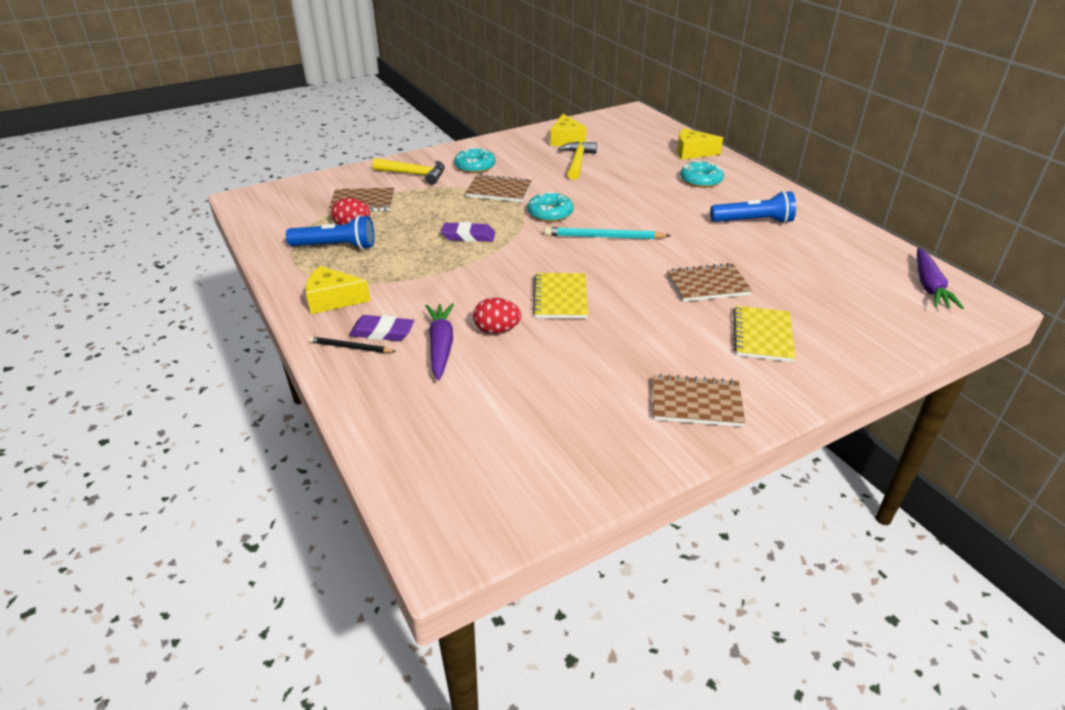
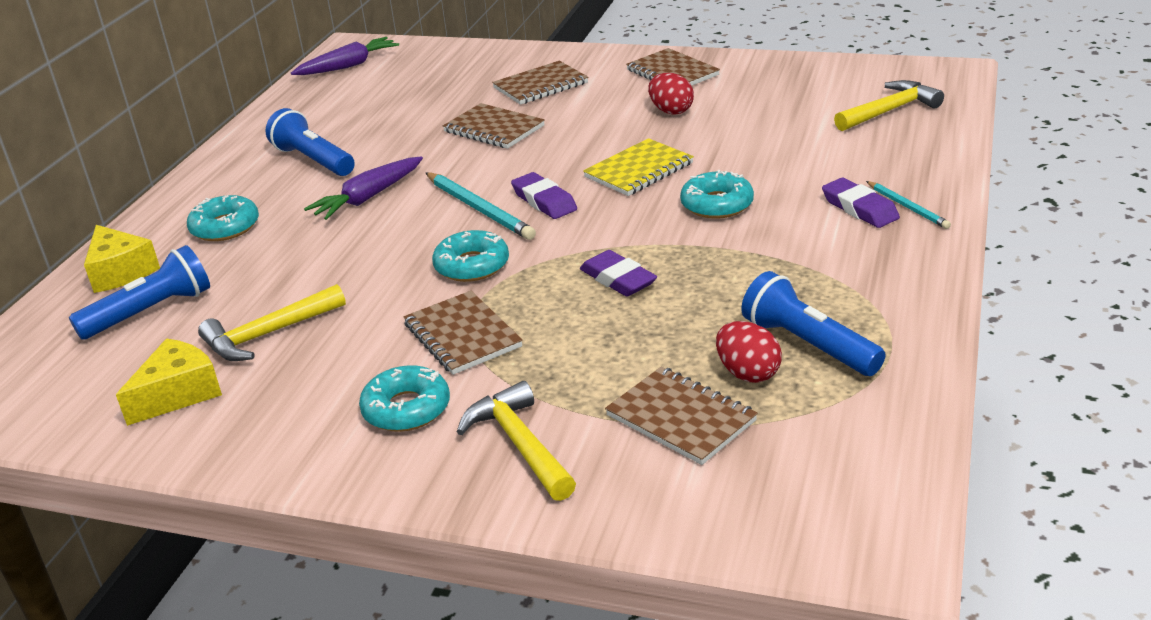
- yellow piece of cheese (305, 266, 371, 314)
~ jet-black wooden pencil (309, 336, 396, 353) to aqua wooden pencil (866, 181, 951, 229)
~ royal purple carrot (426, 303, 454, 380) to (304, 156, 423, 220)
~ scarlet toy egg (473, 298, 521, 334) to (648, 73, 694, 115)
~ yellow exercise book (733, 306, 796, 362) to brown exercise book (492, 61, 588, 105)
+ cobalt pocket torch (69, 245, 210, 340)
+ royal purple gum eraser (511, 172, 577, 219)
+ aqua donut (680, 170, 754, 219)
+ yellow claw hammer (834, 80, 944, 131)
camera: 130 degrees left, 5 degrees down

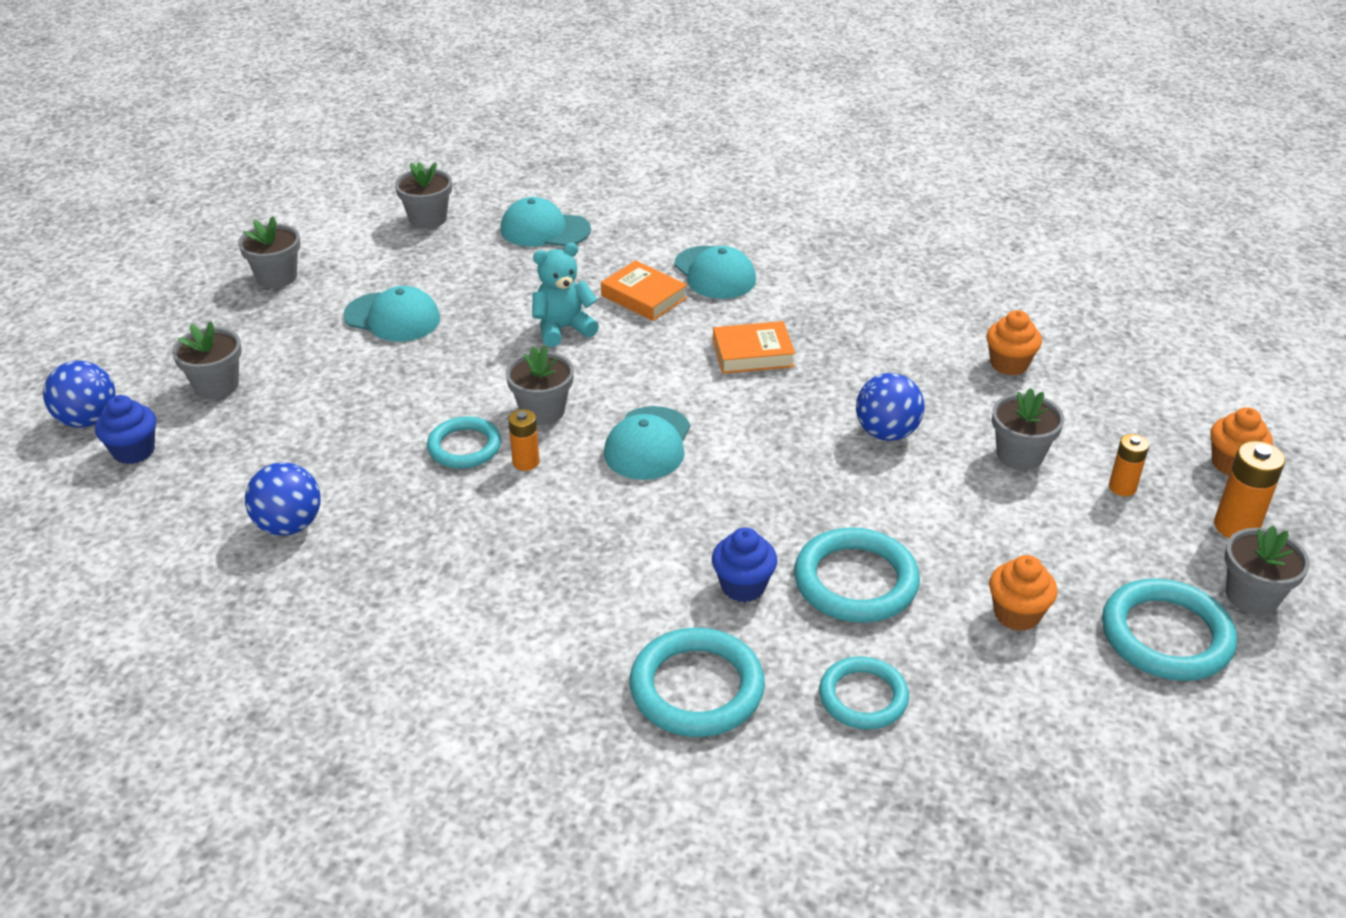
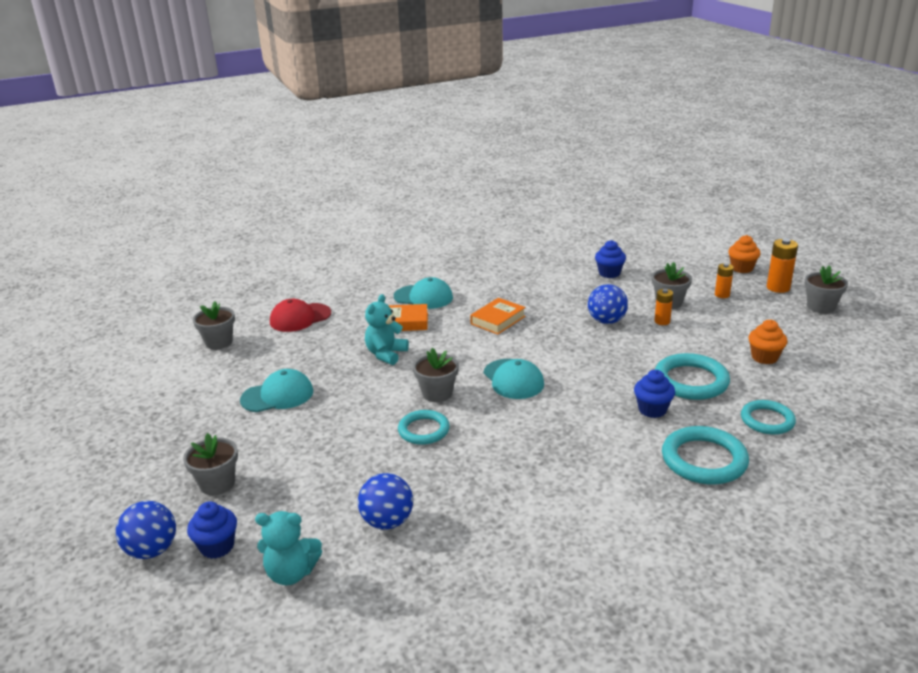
- grey flower pot (238, 216, 300, 288)
~ aqua peaked cap (500, 197, 591, 247) to scarlet peaked cap (270, 299, 331, 332)
~ orange-coloured power cell (508, 409, 539, 471) to (654, 289, 673, 325)
~ orange-coloured muffin (987, 310, 1042, 376) to cobalt muffin (595, 240, 626, 278)
- aqua hoop (1102, 578, 1237, 681)
+ aqua stuffed bear (255, 511, 322, 585)
camera: 40 degrees left, 10 degrees down

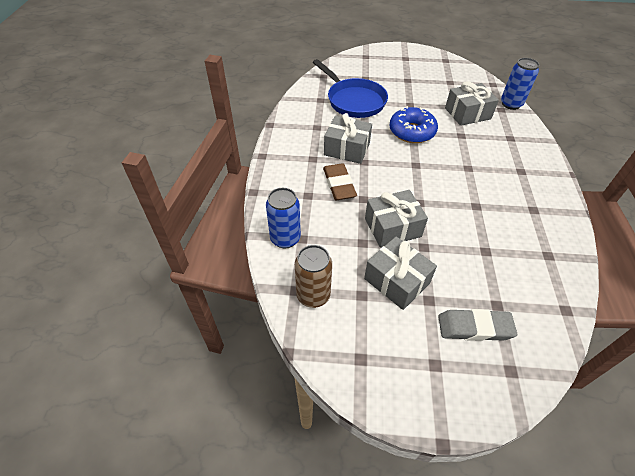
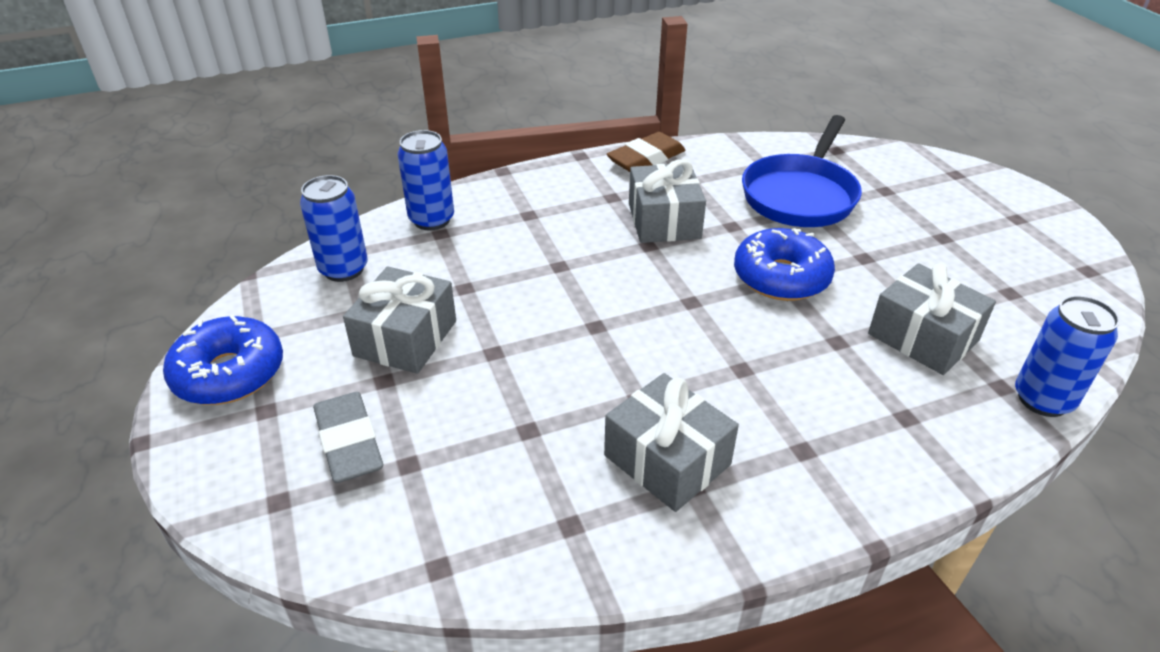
~ brown can (295, 245, 332, 308) to cobalt can (300, 175, 368, 282)
~ brown gum eraser (323, 163, 357, 200) to (607, 132, 686, 172)
~ grey present (365, 190, 428, 248) to (604, 373, 739, 512)
+ cobalt donut (163, 315, 283, 405)
camera: 65 degrees right, 10 degrees down

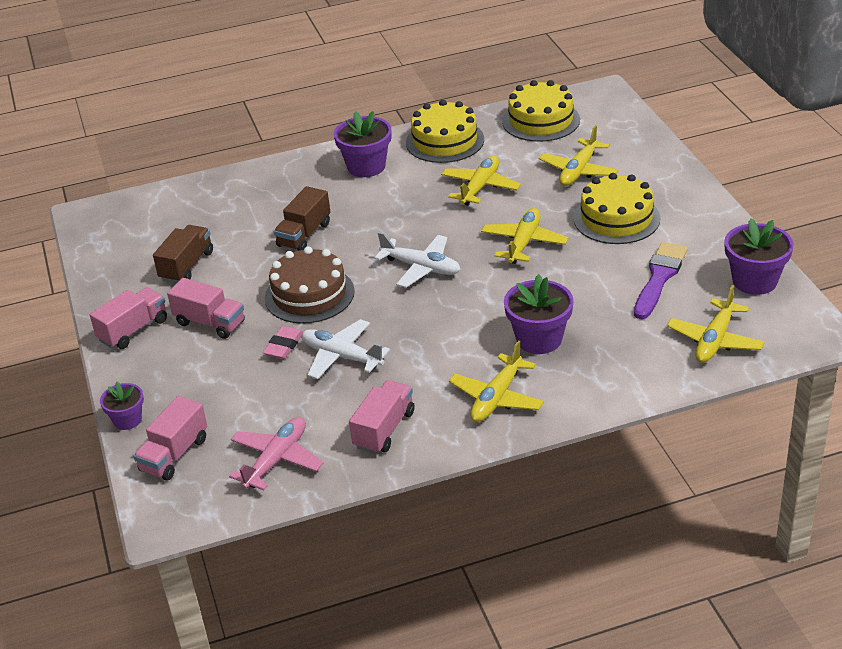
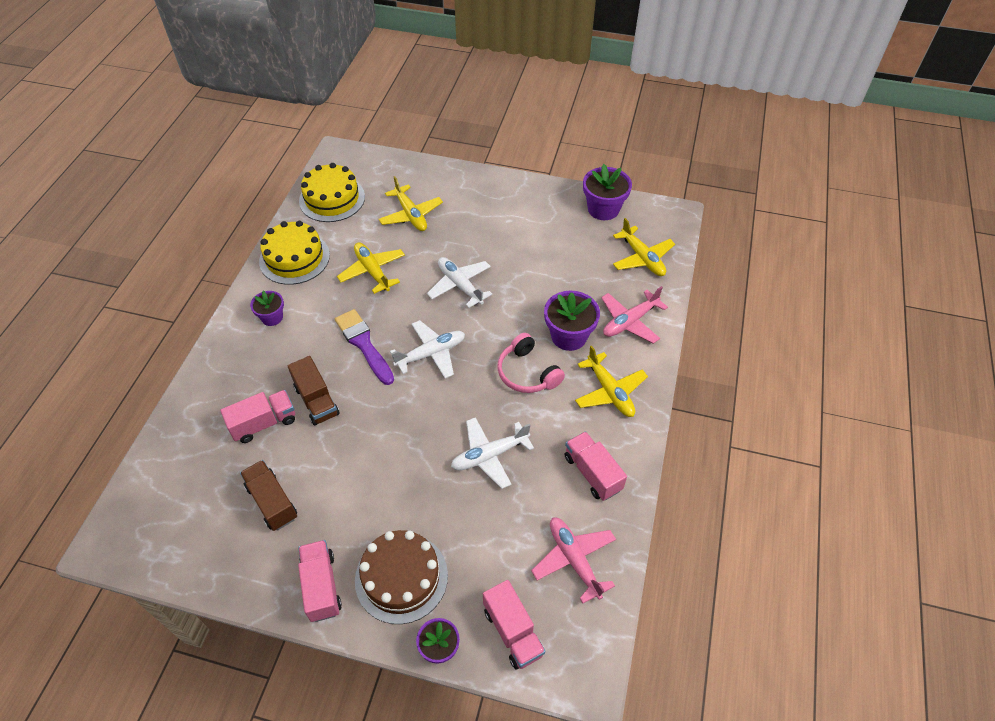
~ rosy toy truck (167, 278, 245, 339) to (220, 390, 295, 443)
- rosy gum eraser (263, 326, 303, 359)
~ brown cake (265, 246, 355, 324) to (355, 530, 448, 624)
~ royal purple flower pot (334, 111, 392, 177) = (250, 291, 284, 326) x0.60
~ yellow plane (481, 208, 568, 264) to pure white plane (427, 257, 492, 308)
- yellow cake (573, 173, 660, 244)
~ royal purple paintbrush (634, 242, 688, 319) to (335, 309, 394, 385)
+ rosy over-ear headphones (497, 333, 565, 393)
+ rosy plane (601, 286, 668, 344)
camera: 60 degrees left, 15 degrees up

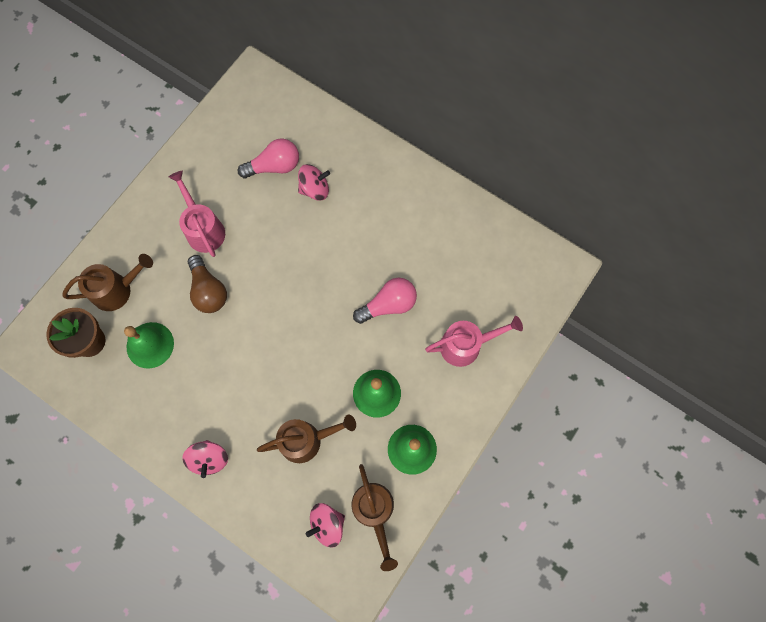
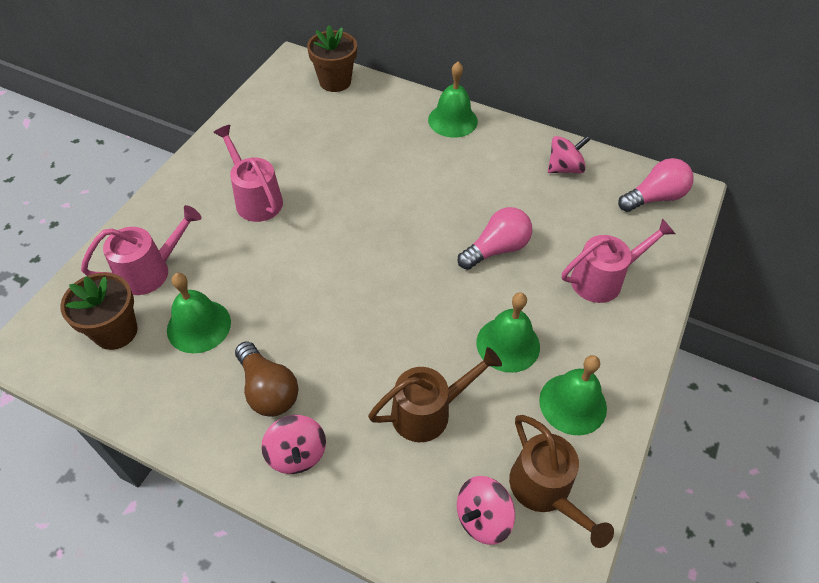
~ brown watering pot (63, 254, 153, 311) to rosy watering pot (81, 205, 202, 295)
~ brown lightbulb (188, 255, 227, 313) to (235, 341, 298, 417)
~ rosy lightbulb (238, 139, 299, 178) to (618, 158, 694, 212)
~ rosy spinning top (298, 164, 330, 201) to (548, 136, 591, 173)
+ brown flower pot (307, 25, 357, 92)
+ emerald school bell (428, 62, 478, 138)
camera: 10 degrees left, 20 degrees down

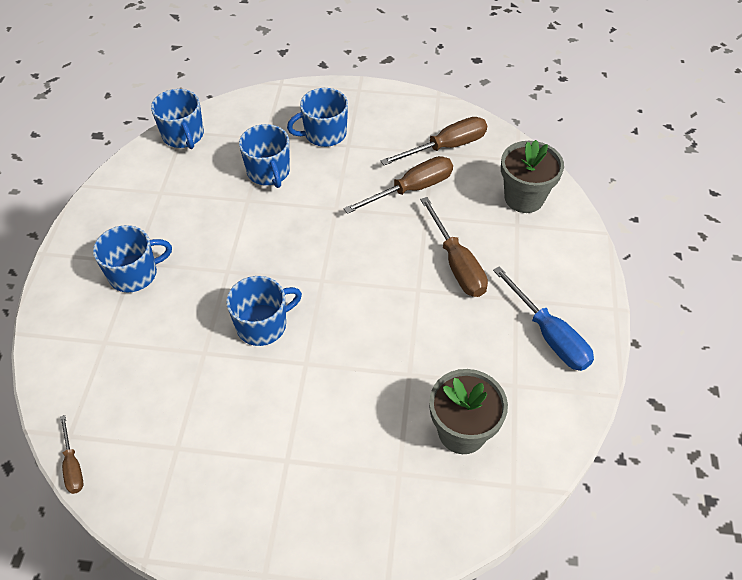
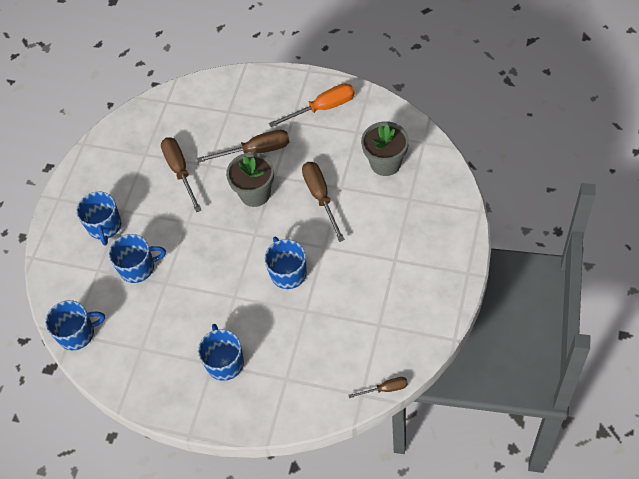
~ brown screwdriver (380, 117, 487, 165) to (302, 162, 345, 242)
~ cobalt screwdriver (493, 266, 594, 371) to orange-coloured screwdriver (269, 83, 355, 127)
~ grey flower pot (501, 140, 564, 213) to (226, 152, 274, 207)
camera: 75 degrees left, 5 degrees up

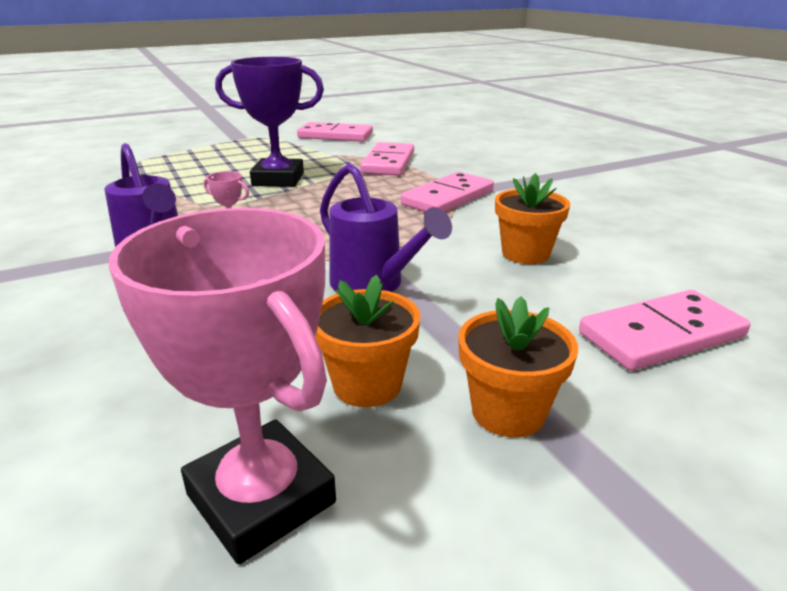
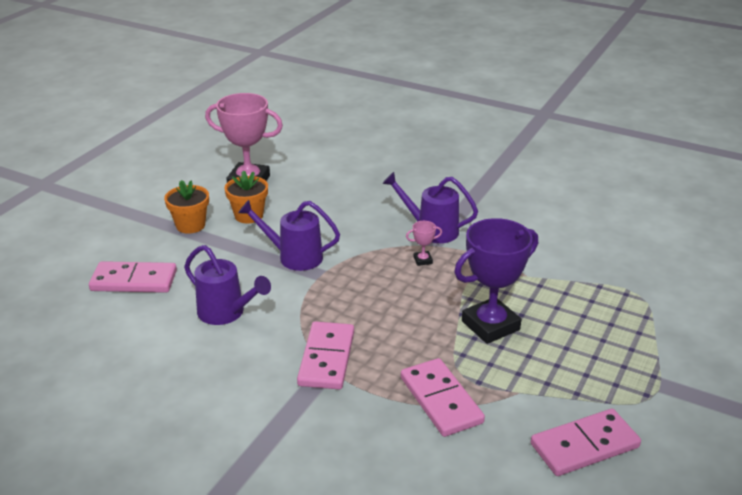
~ orange-coloured flower pot (495, 173, 570, 264) to royal purple watering pot (184, 245, 271, 325)
~ rosy domino piece (579, 290, 750, 371) = (89, 261, 177, 293) 60 degrees clockwise
camera: 145 degrees right, 5 degrees up

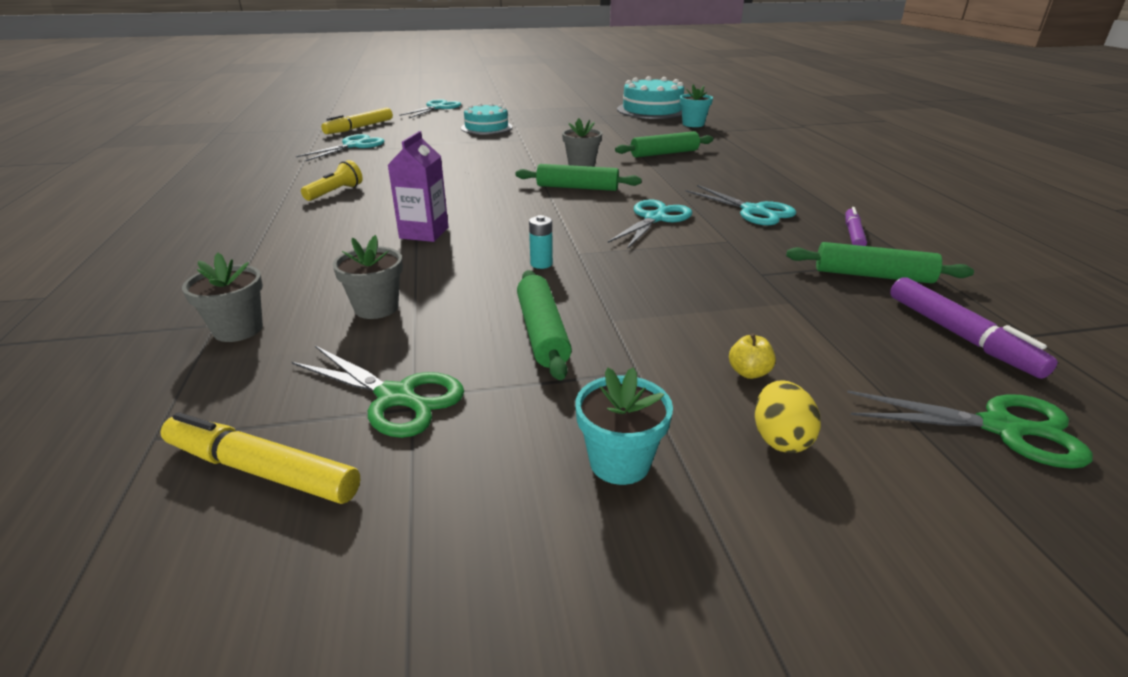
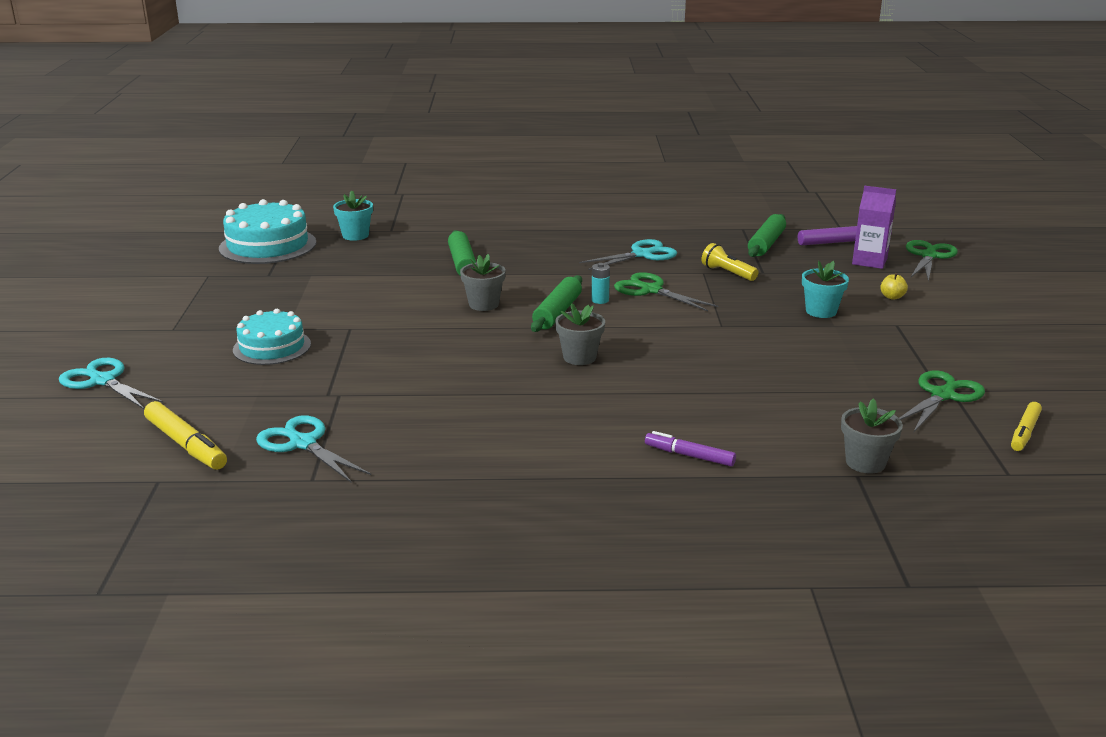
~ yellow marker pen (160, 412, 360, 504) = (1011, 402, 1042, 451) x0.66
~ yellow pocket torch (301, 160, 363, 201) to (701, 243, 758, 281)
~ grey flower pot (333, 235, 403, 319) to (555, 303, 605, 365)
~ royal purple milk carton (388, 131, 448, 242) to (852, 185, 896, 269)
- emerald rolling pin (517, 270, 572, 380)
~ aqua power cell (529, 215, 553, 269) to (591, 263, 610, 304)
~ aqua flower pot (575, 367, 673, 485) to (802, 261, 849, 318)
~ aqua pair of scissors (608, 199, 692, 249) to emerald pair of scissors (614, 272, 718, 311)
- yellow toy egg (755, 381, 821, 453)
~ royal purple marker pen (845, 207, 867, 246) to (645, 431, 736, 467)
camera: 80 degrees left, 5 degrees down

